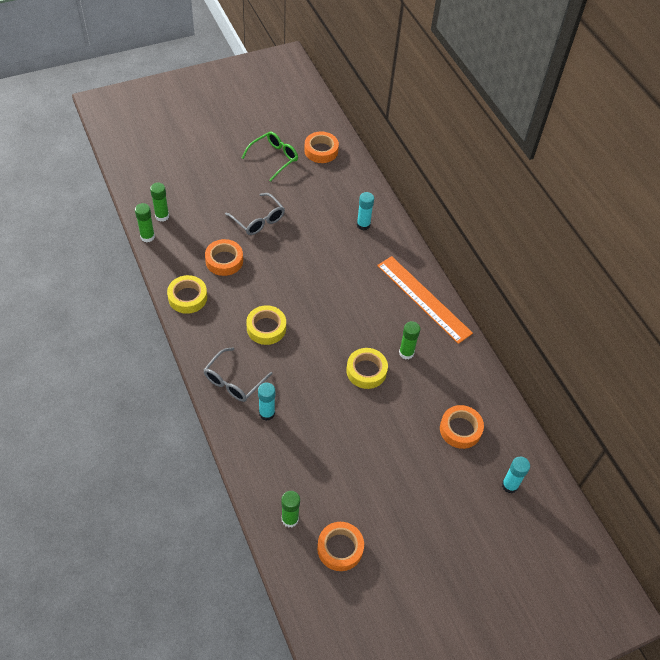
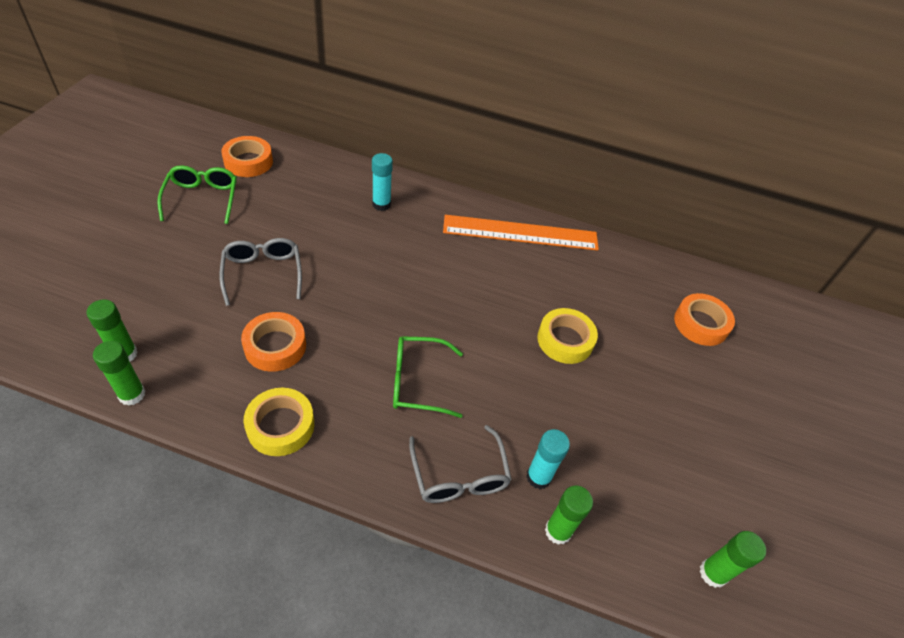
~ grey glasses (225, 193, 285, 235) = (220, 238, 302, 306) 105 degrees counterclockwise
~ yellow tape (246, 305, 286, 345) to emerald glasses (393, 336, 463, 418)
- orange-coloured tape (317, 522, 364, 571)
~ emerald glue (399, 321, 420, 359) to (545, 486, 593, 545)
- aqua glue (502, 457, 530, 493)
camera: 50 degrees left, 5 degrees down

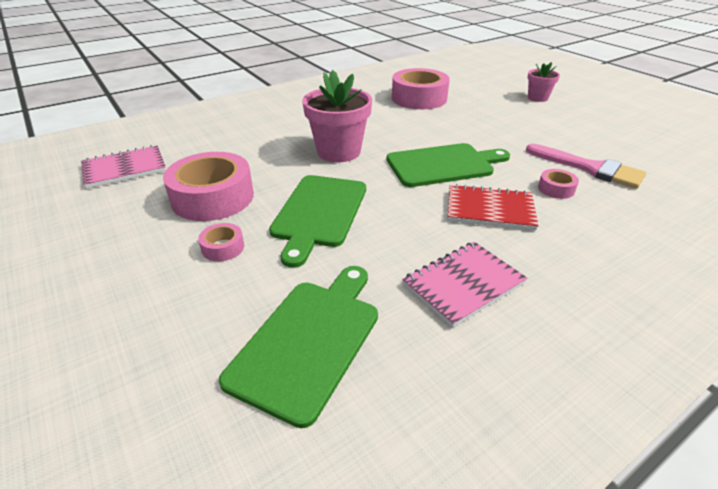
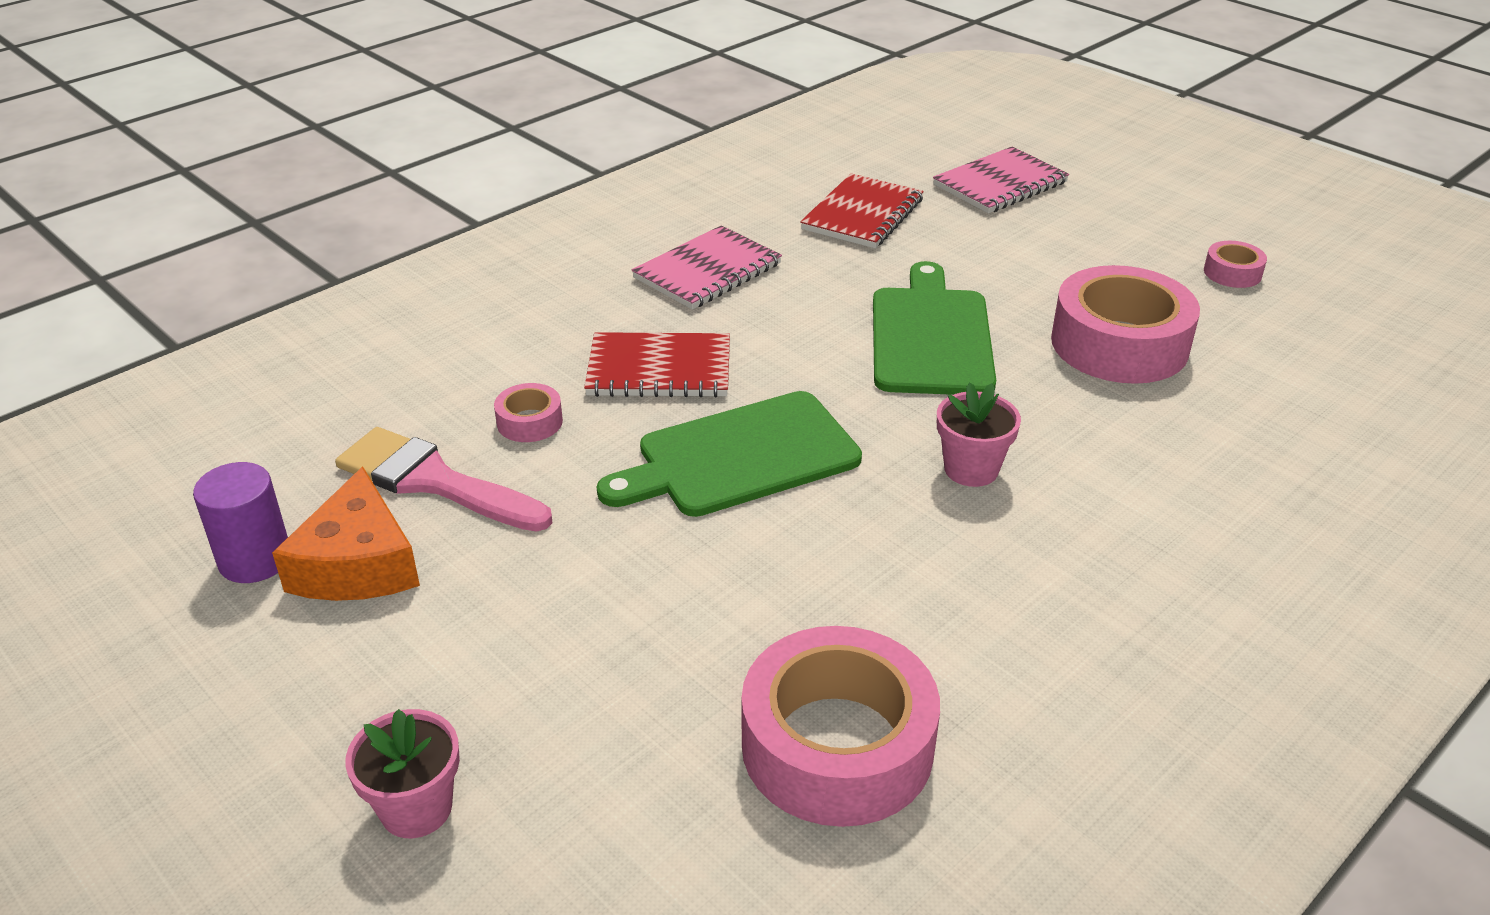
~ rosy exercise book (81, 145, 166, 189) to (933, 146, 1069, 214)
~ rosy tape (198, 223, 244, 261) to (1204, 241, 1267, 288)
~ emerald cutting board (219, 266, 378, 428) to scarlet exercise book (800, 173, 924, 248)
~ rosy flower pot (302, 70, 372, 162) = (937, 382, 1021, 487) x0.56
+ royal purple solid cylinder (193, 462, 288, 583)
+ orange-coloured piece of cheese (272, 466, 420, 601)
camera: 170 degrees right, 0 degrees up

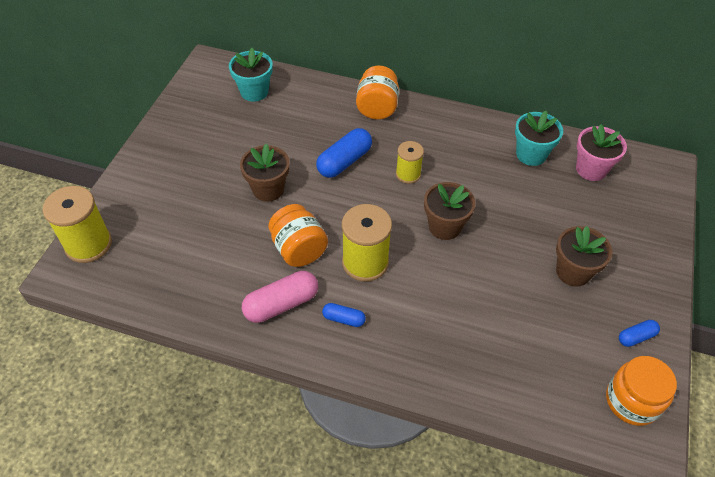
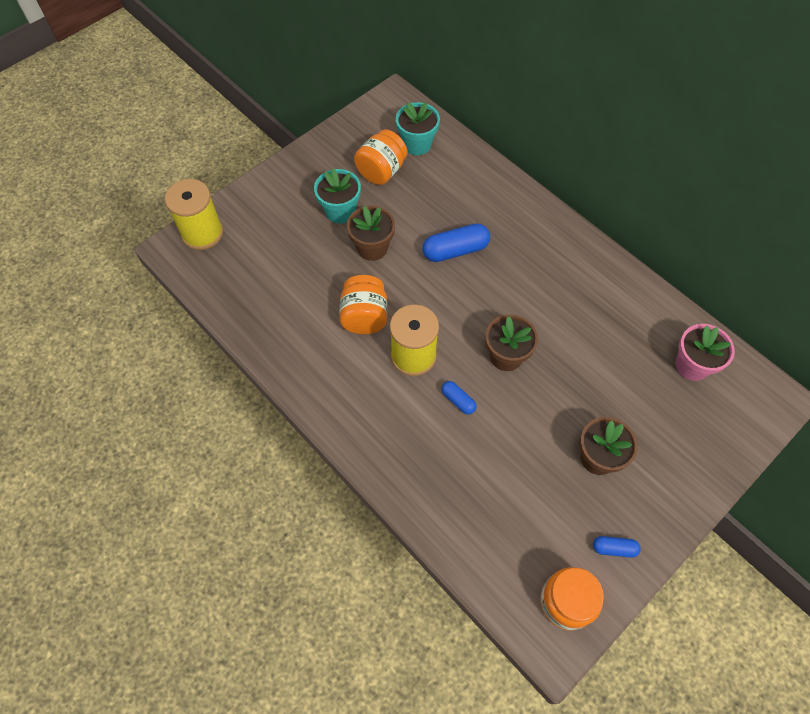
- rosy pill shape (242, 271, 318, 323)
~ cobalt pill shape (322, 303, 366, 327) to (441, 381, 476, 414)
~ orange-coloured jar (356, 66, 399, 119) to (354, 130, 407, 185)
- yellow spool (396, 141, 424, 184)
~ aqua flower pot (515, 111, 563, 166) to (314, 169, 361, 223)
camera: 30 degrees right, 10 degrees up

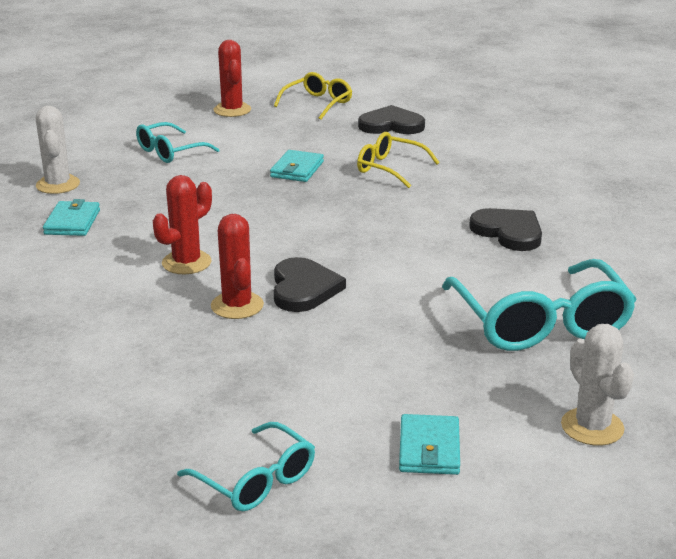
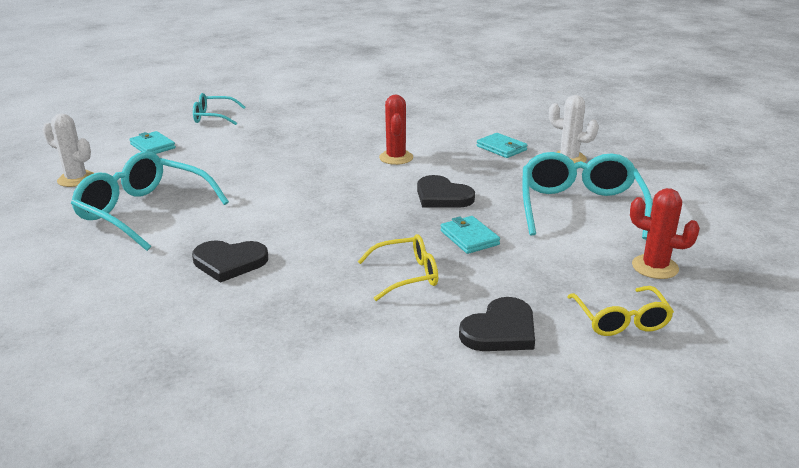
~ aqua glasses (136, 122, 220, 163) = (522, 152, 653, 239) x1.76
- scarlet cactus (211, 214, 264, 319)
~ jet-black heart (274, 257, 346, 312) to (417, 175, 475, 208)
camera: 135 degrees right, 0 degrees up

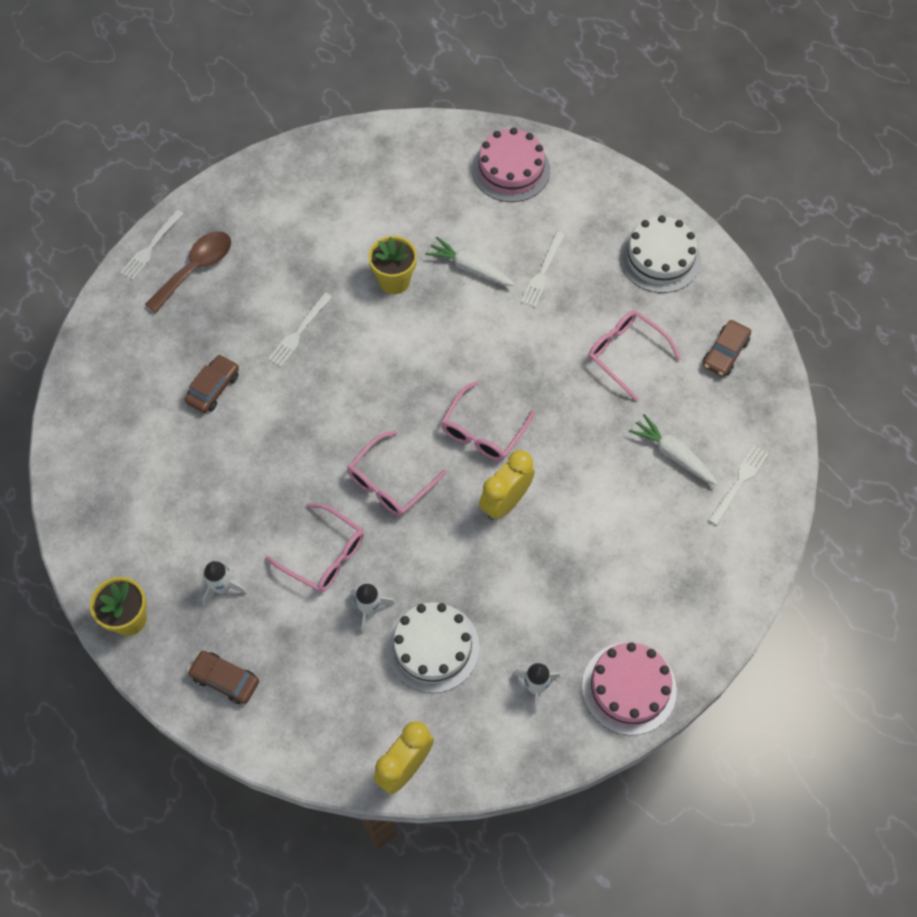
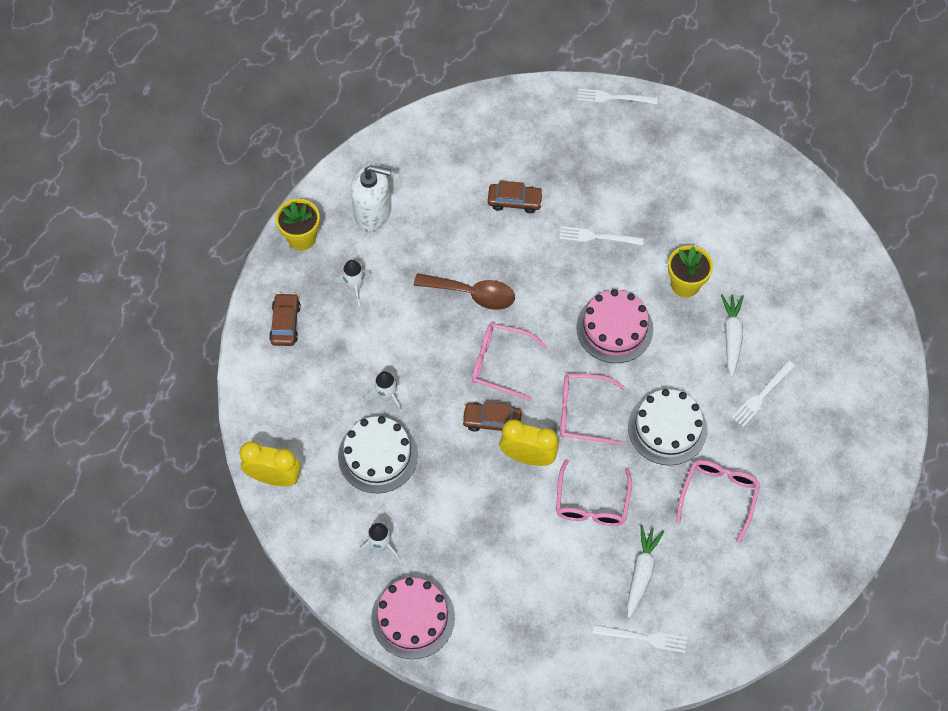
~ brown spoon (145, 231, 231, 313) to (414, 273, 515, 310)
~ rosy glasses (265, 503, 364, 593) to (556, 459, 632, 526)
~ rosy cake (472, 128, 550, 202) to (576, 289, 653, 363)
~ pure white fork (521, 232, 565, 307) = (732, 360, 795, 427) 45 degrees counterclockwise
~ pure white cake (619, 215, 701, 293) to (628, 389, 707, 465)
~ brown toy car (703, 320, 751, 377) to (462, 402, 522, 431)
+ pure white pump bottle (351, 165, 391, 231)
camera: 65 degrees right, 0 degrees up

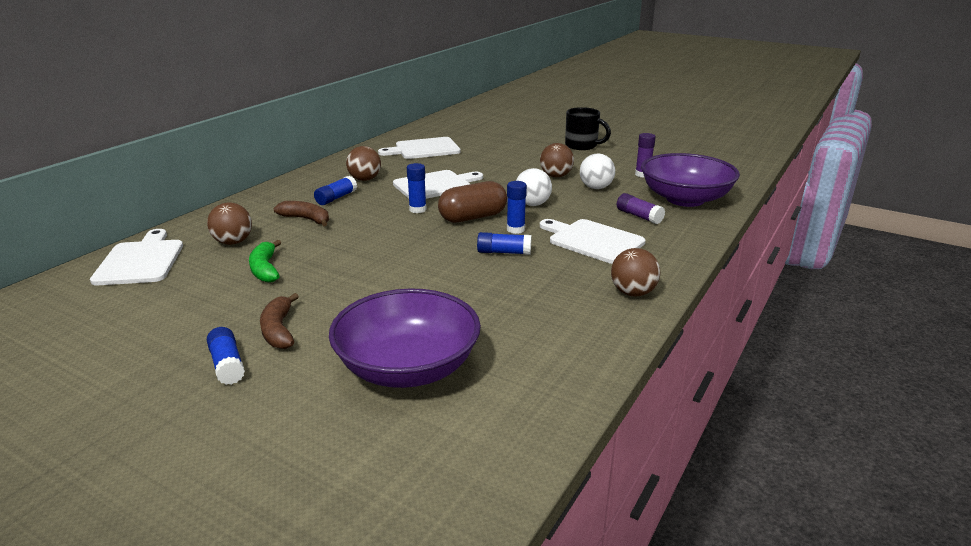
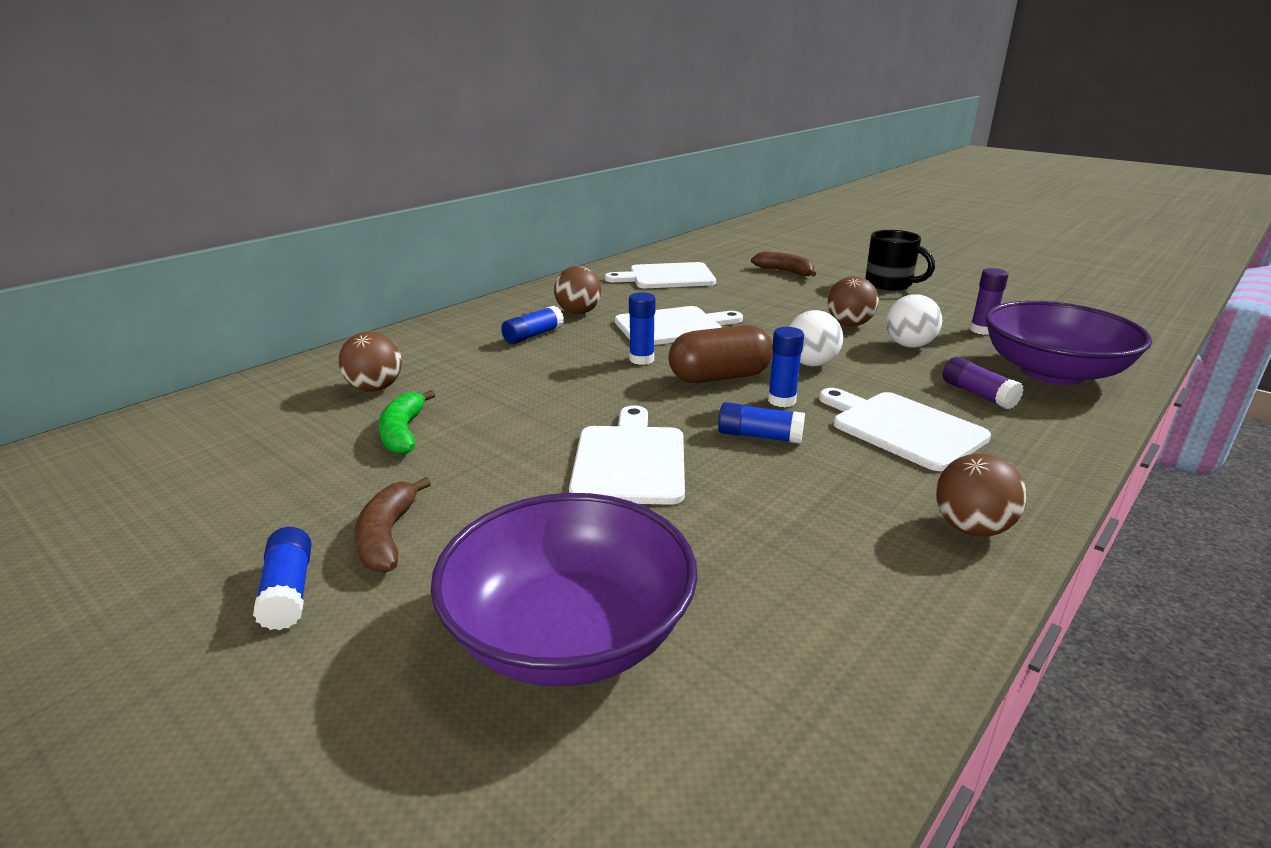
~ pure white cutting board (90, 229, 183, 285) to (569, 405, 685, 505)
~ brown banana fruit (274, 201, 329, 226) to (751, 251, 816, 276)
camera: 10 degrees right, 0 degrees up

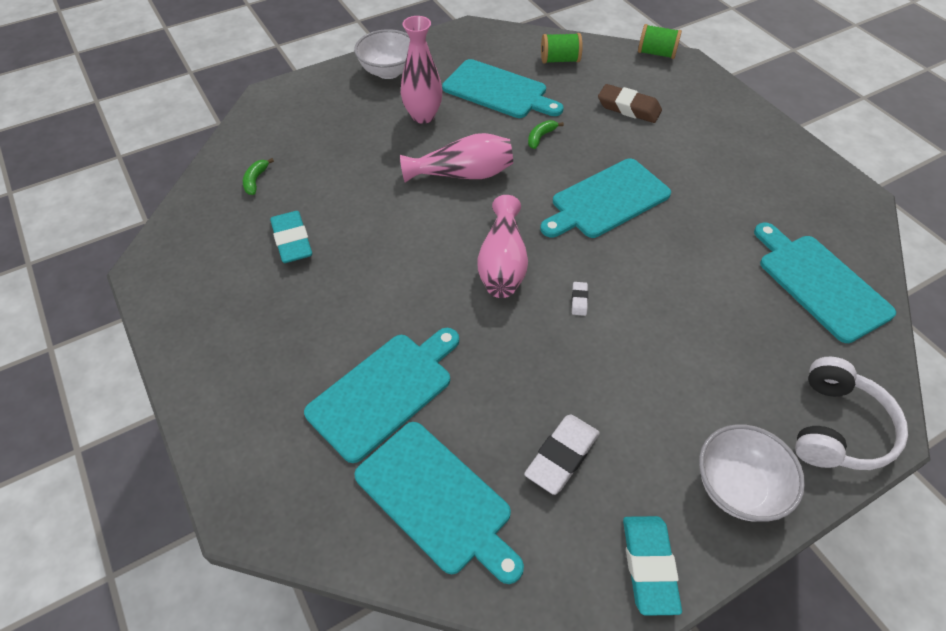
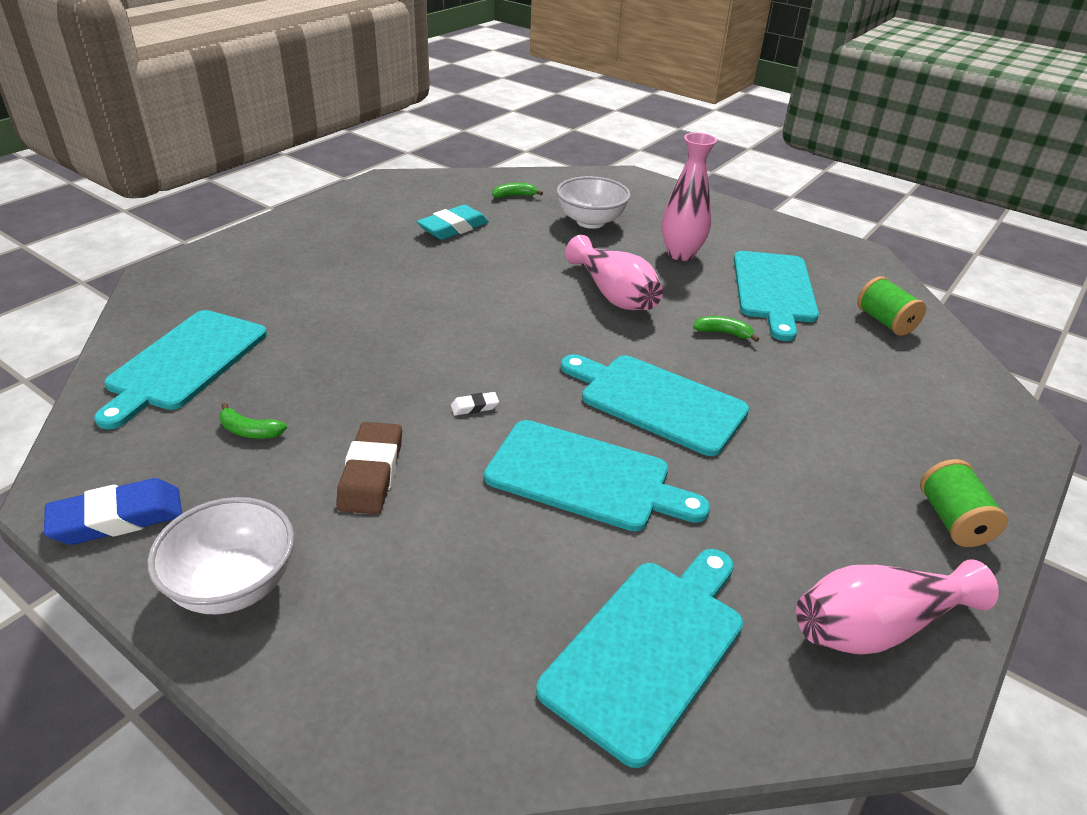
~ aqua cutting board (304, 328, 459, 463) to (484, 420, 710, 531)
~ pure white bowl (354, 29, 410, 79) to (556, 176, 631, 229)
~ rosy vase (477, 195, 528, 298) to (796, 559, 999, 654)
~ pure white gum eraser (524, 414, 600, 495) to emerald banana fruit (219, 403, 287, 439)
~ brown gum eraser (598, 84, 662, 123) to (336, 422, 402, 514)
~ aqua gum eraser (623, 516, 682, 616) to cobalt gum eraser (44, 478, 182, 545)
~ emerald spool (638, 24, 682, 59) to (920, 459, 1008, 547)
- pure white over-ear headphones (795, 357, 908, 470)
camera: 65 degrees right, 15 degrees down

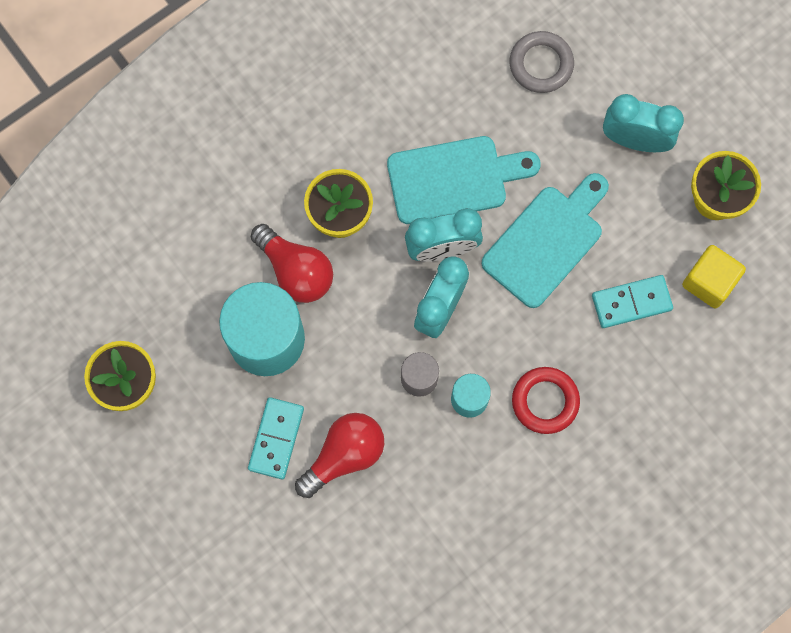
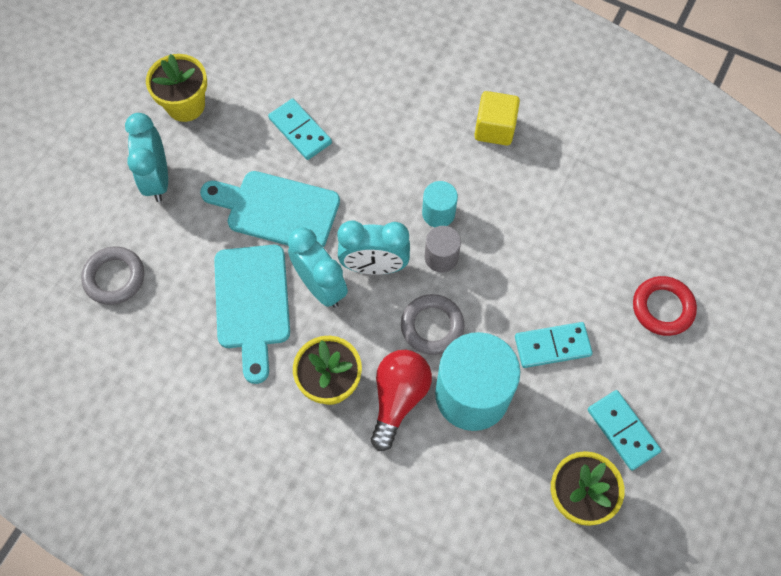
- scarlet lightbulb (295, 413, 384, 498)
~ aqua cutting board (387, 136, 541, 224) = (214, 245, 290, 384) 150 degrees counterclockwise
~ scarlet hoop (512, 367, 580, 434) to (633, 276, 697, 336)
~ yellow block (682, 245, 746, 308) to (474, 91, 520, 146)
+ grey hoop (401, 294, 465, 355)
+ aqua domino piece (588, 390, 662, 471)
camera: 115 degrees left, 10 degrees down

